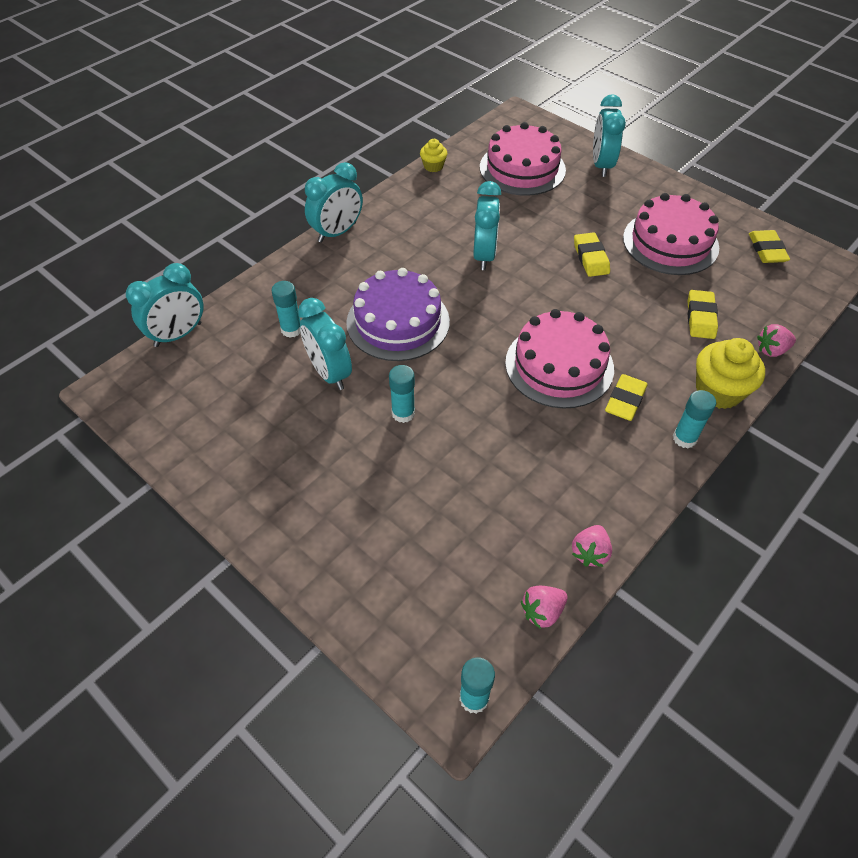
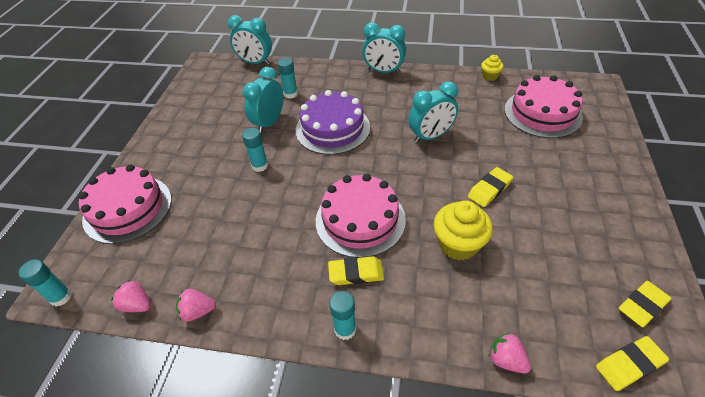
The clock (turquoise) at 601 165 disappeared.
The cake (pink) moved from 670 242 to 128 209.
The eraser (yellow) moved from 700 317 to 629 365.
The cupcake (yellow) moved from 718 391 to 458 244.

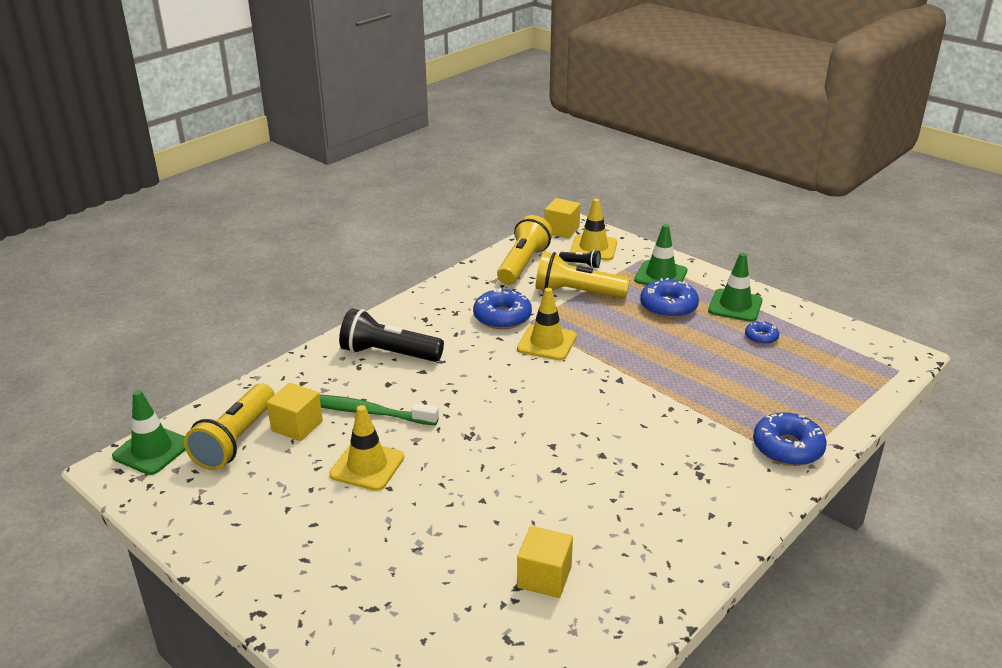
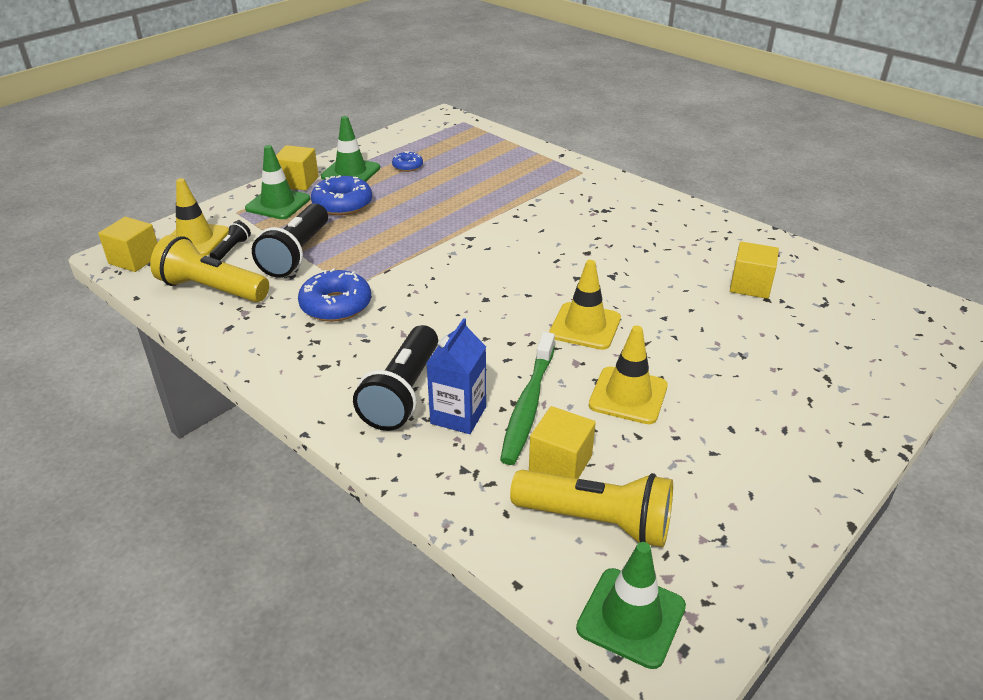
The traffic cone (yellow) moved from 547 343 to 585 326.
The flashlight (yellow) at 577 293 became the flashlight (black) at 297 254.
The donut (blue) at 787 448 disappeared.
The cube (yellow) at 298 182 appeared.
The carton (blue) at 458 415 appeared.

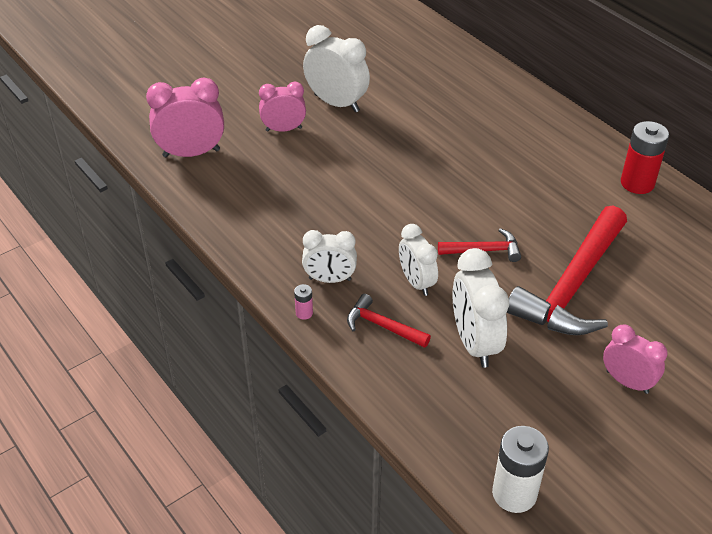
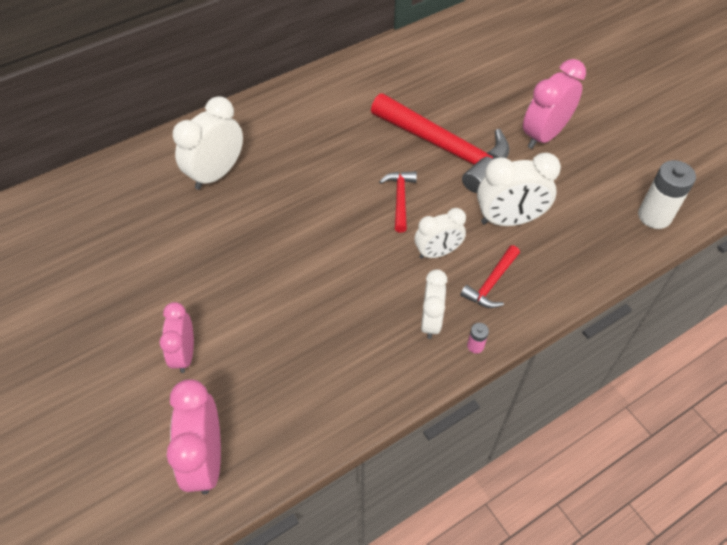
The clock (white) moved from 336 103 to 216 174.
The clock (pink) at 627 382 changed to 1.52 times the size.
The battery (red) at 637 183 disappeared.

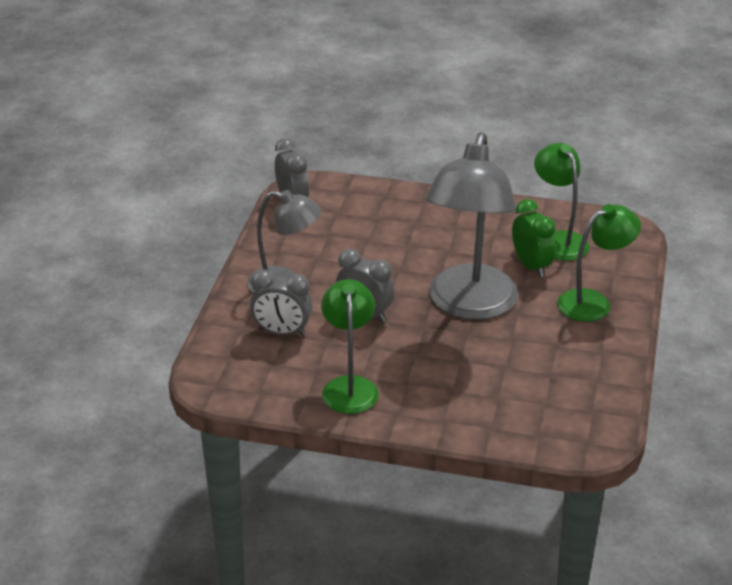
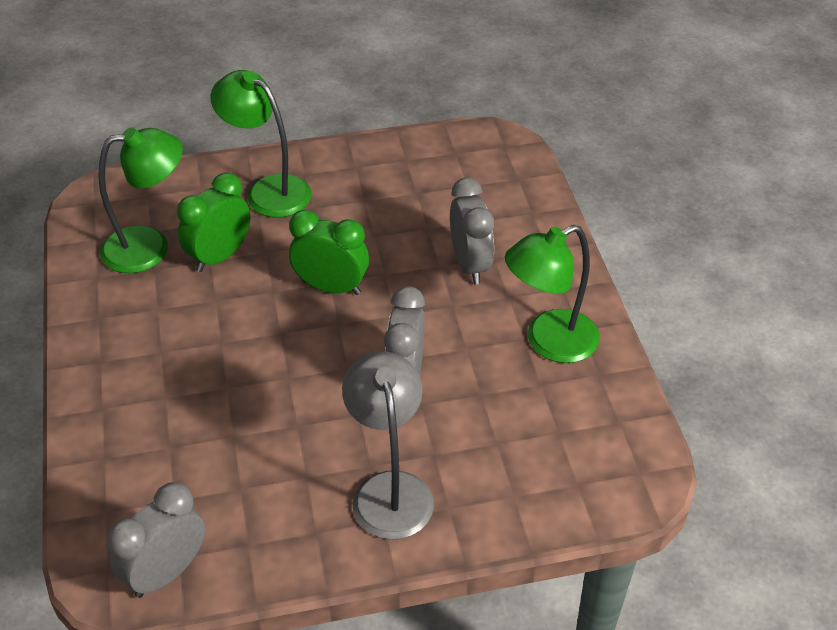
The clock (grey) moved from 282 332 to 470 265.
The lamp (grey) at 469 305 was replaced by the clock (green) at 331 287.
The lamp (green) at 558 240 turned 150 degrees counterclockwise.

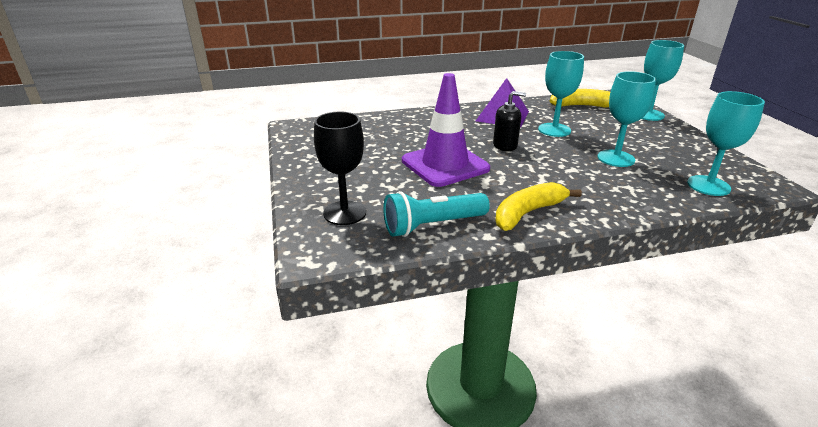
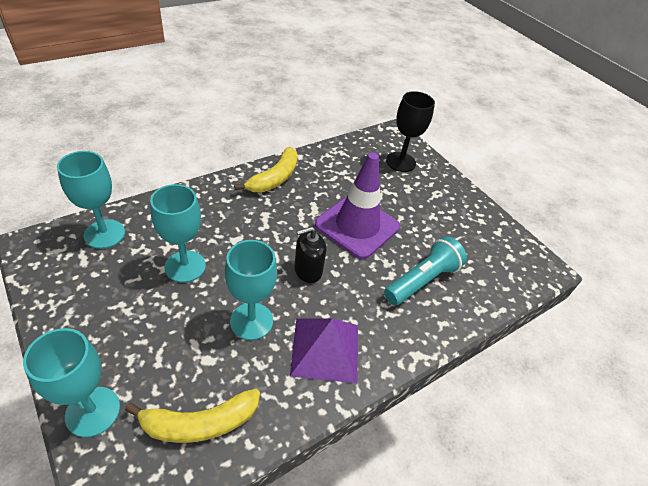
The flashlight (turquoise) moved from 432 225 to 422 280.

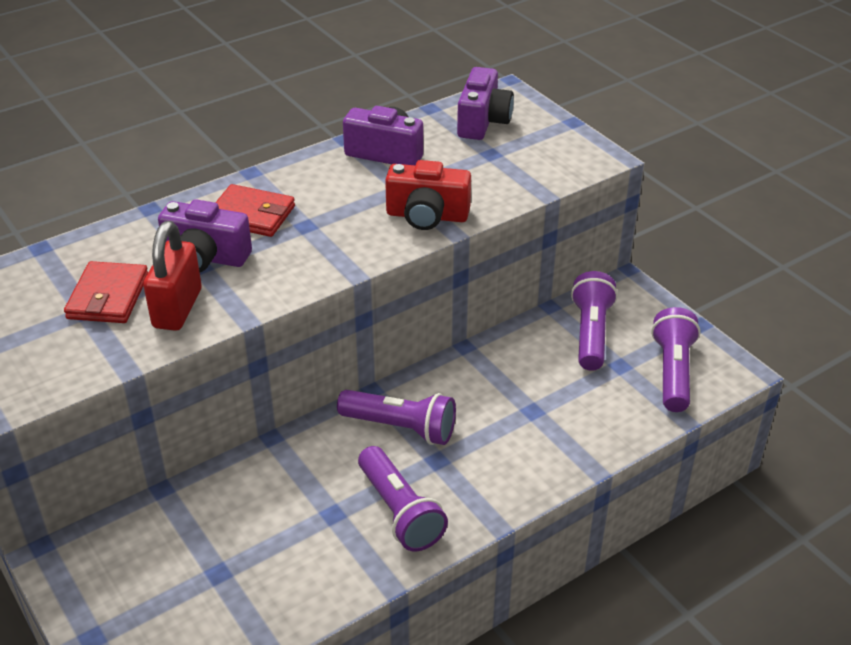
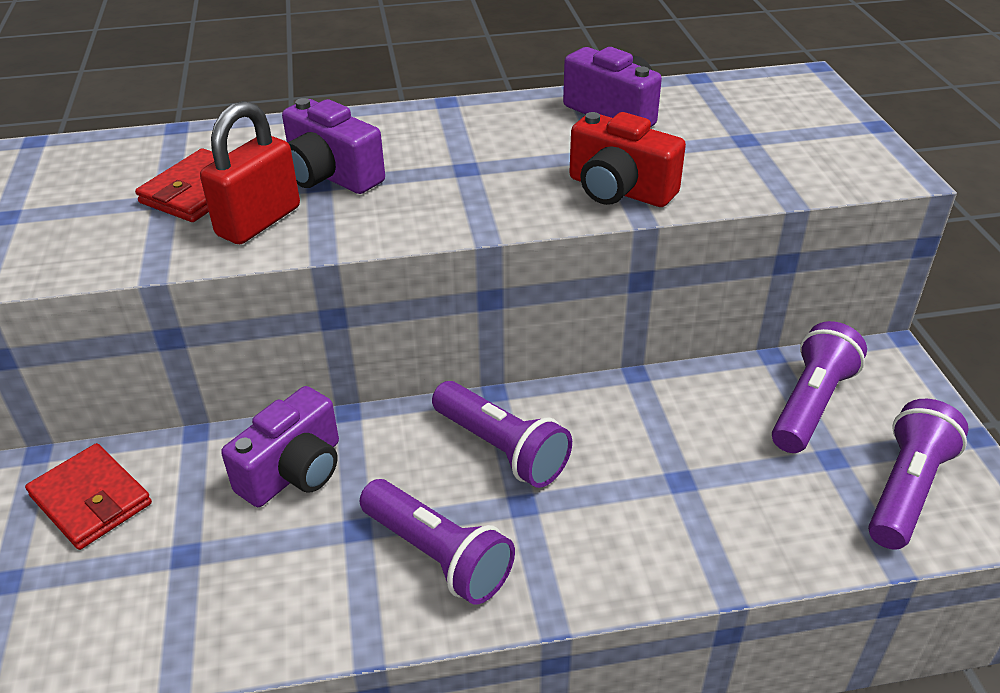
The wallet (red) moved from 251 215 to 91 500.
The flashlight (purple) at 399 511 turned 45 degrees counterclockwise.
The camera (purple) moved from 483 122 to 294 471.

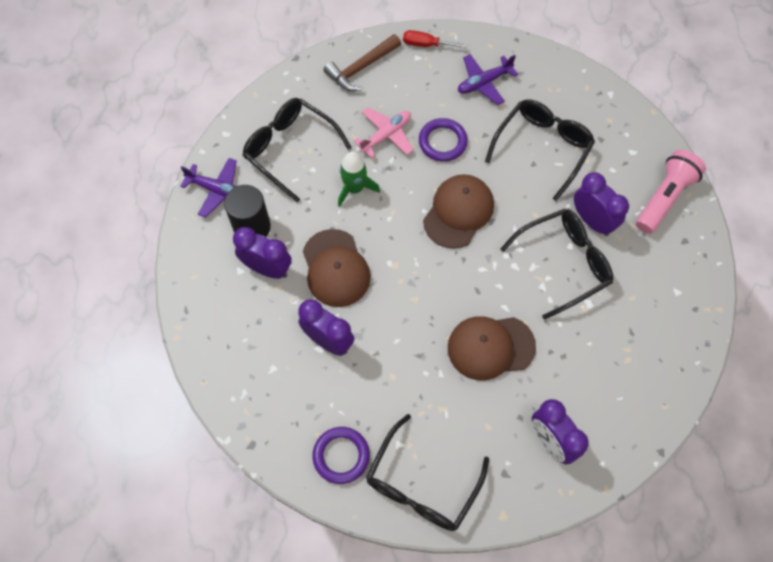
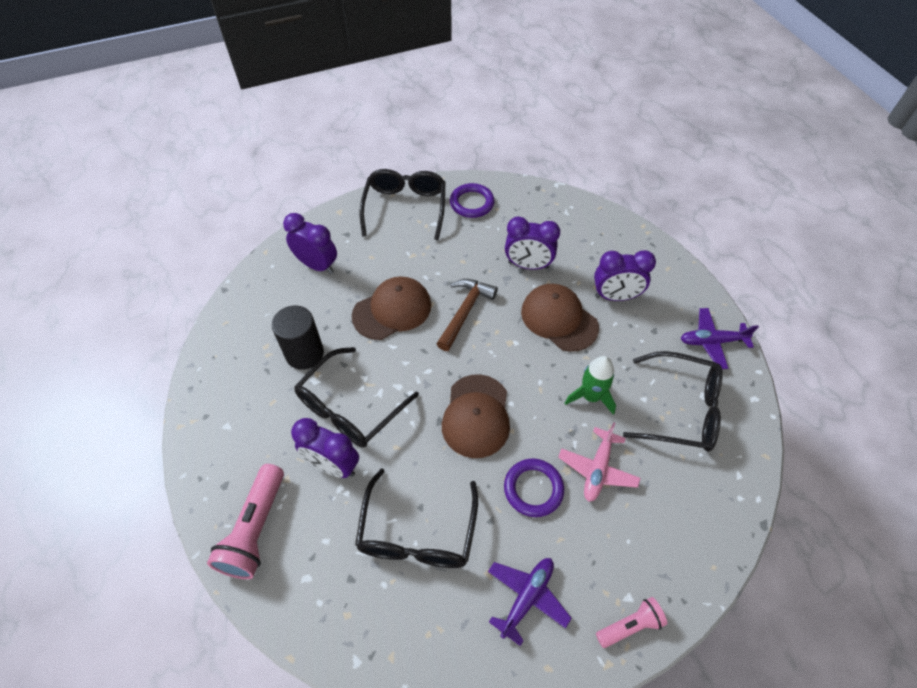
The cylinder (black) moved from 252 227 to 304 353.
The hammer (brown) moved from 361 68 to 465 312.
The screwdriver (red) at 426 44 was replaced by the flashlight (pink) at 630 625.

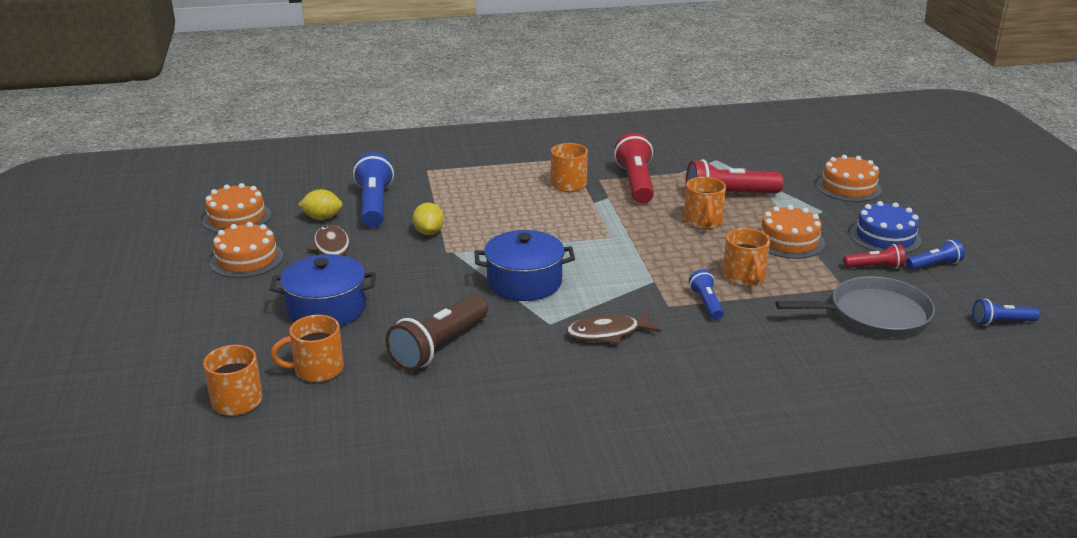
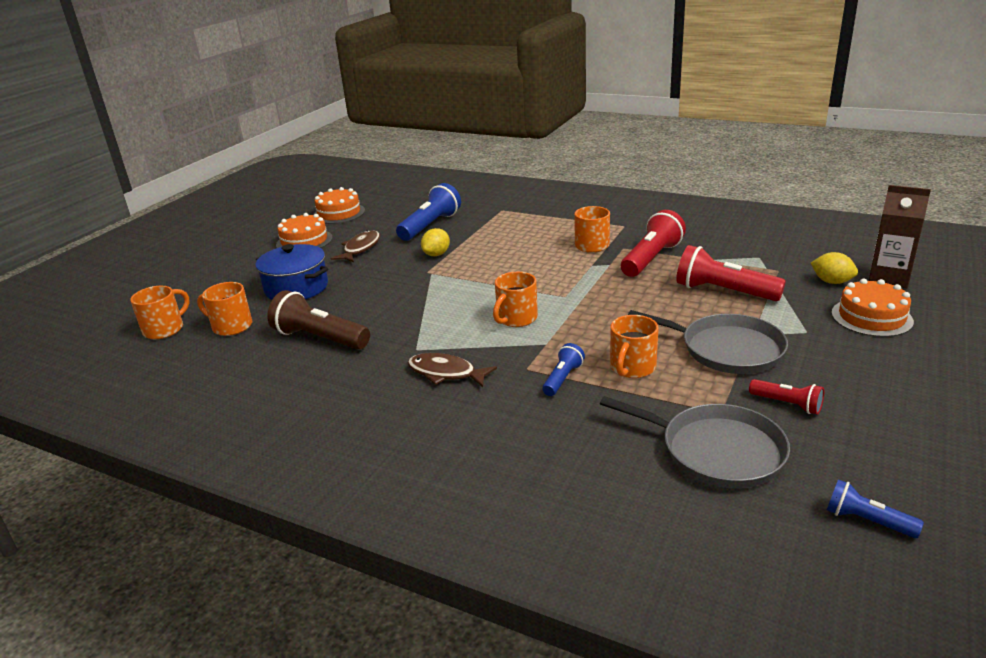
The lemon (yellow) moved from 322 218 to 831 282.
The flashlight (brown) at 439 347 turned 45 degrees clockwise.
The pot (blue) at 524 282 disappeared.
The mug (orange) moved from 703 221 to 516 318.
The cake (orange) at 789 241 was replaced by the pan (grey) at 726 349.
The cake (blue) at 885 237 disappeared.
The flashlight (blue) at 934 265 disappeared.
The carton (brown) at 889 278 appeared.

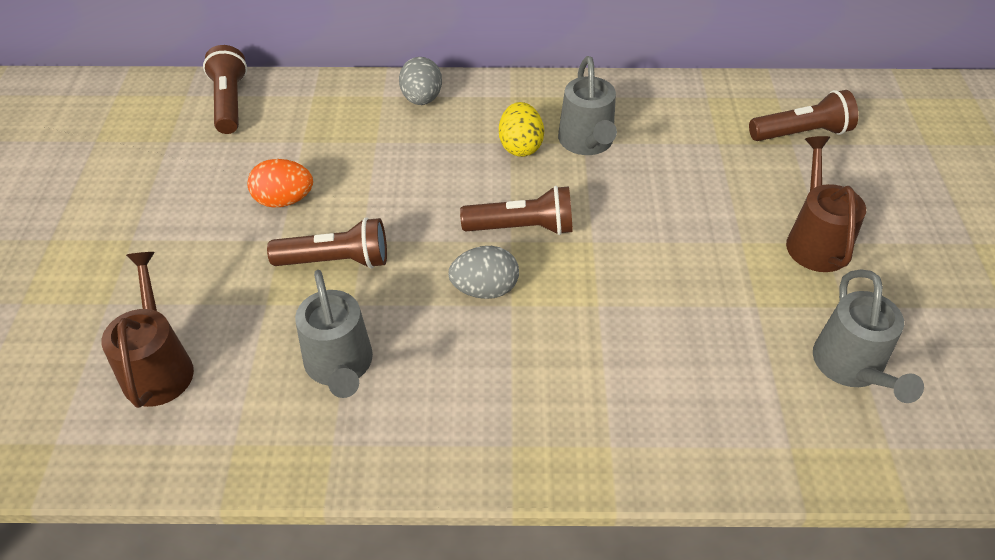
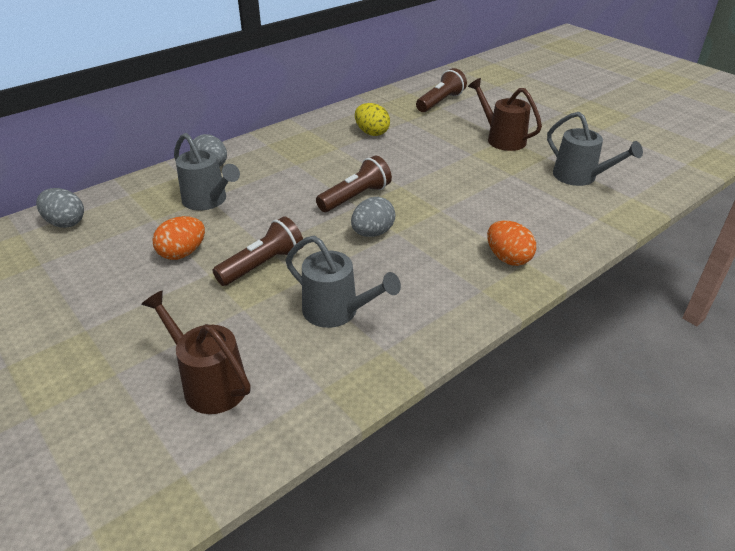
The flashlight (brown) at 229 102 was replaced by the egg (grey) at 65 223.
The egg (yellow) moved from 520 146 to 371 133.
The watering can (grey) moved from 587 143 to 208 201.
The egg (orange) at 508 258 appeared.

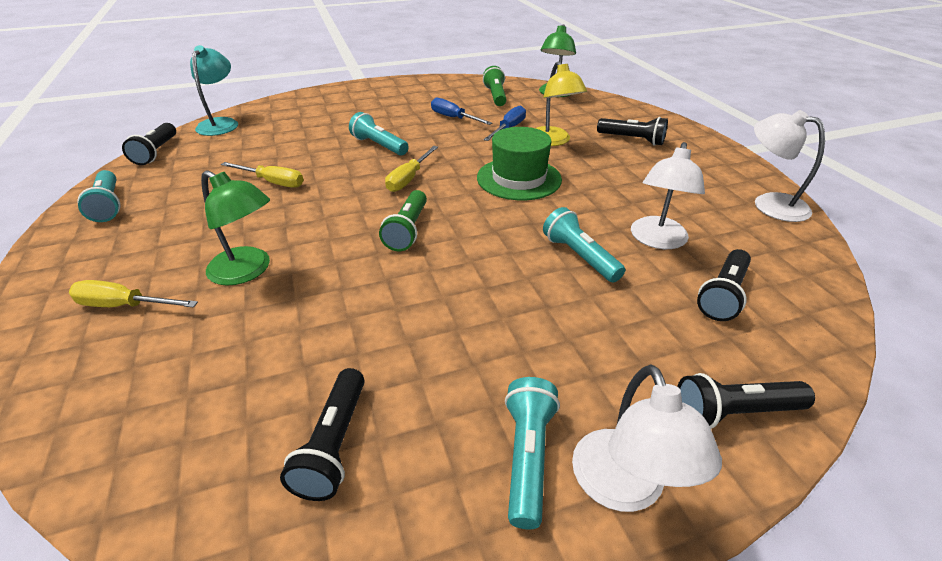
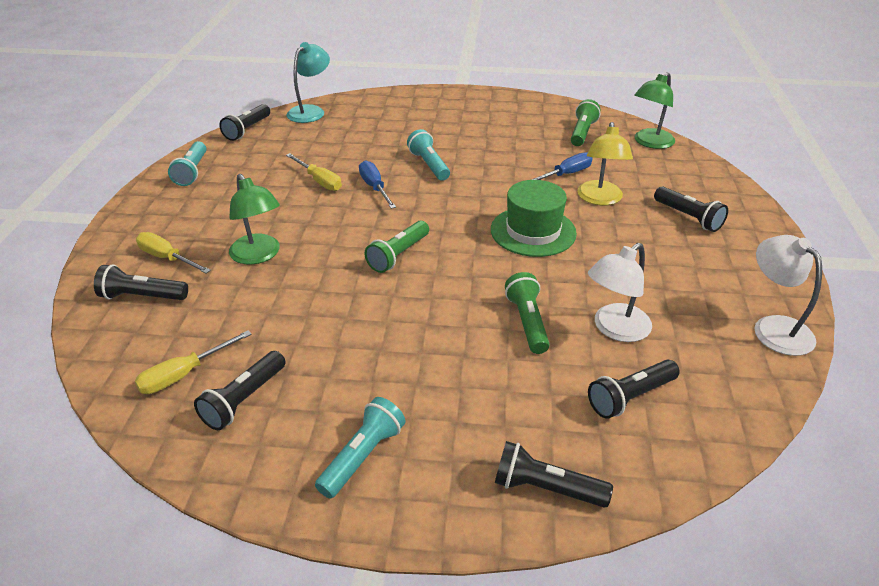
The screwdriver (yellow) moved from 409 179 to 184 374.
The screwdriver (blue) moved from 454 118 to 375 187.
The flashlight (turquoise) at 579 257 became the flashlight (green) at 527 322.
The lamp (white) at 624 488 disappeared.
The flashlight (black) at 142 296 appeared.

